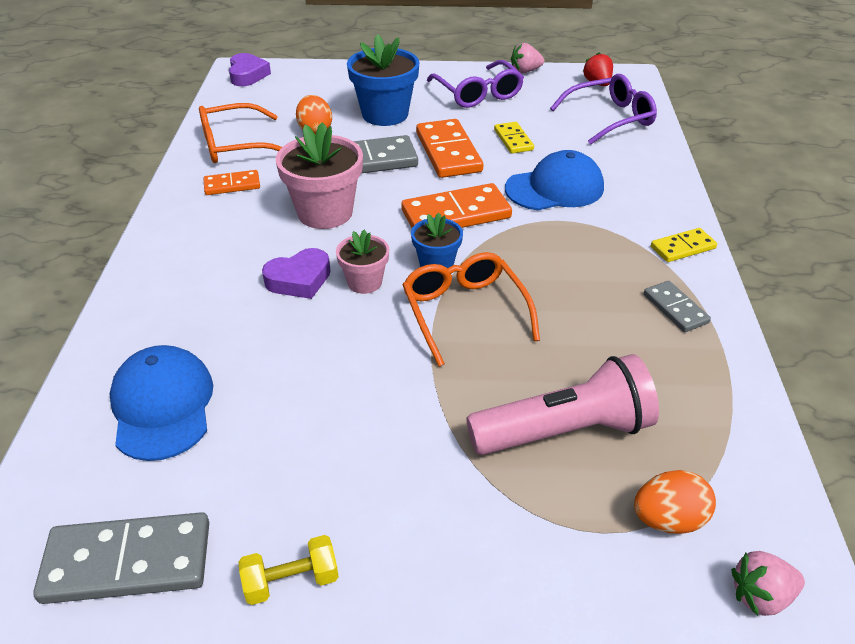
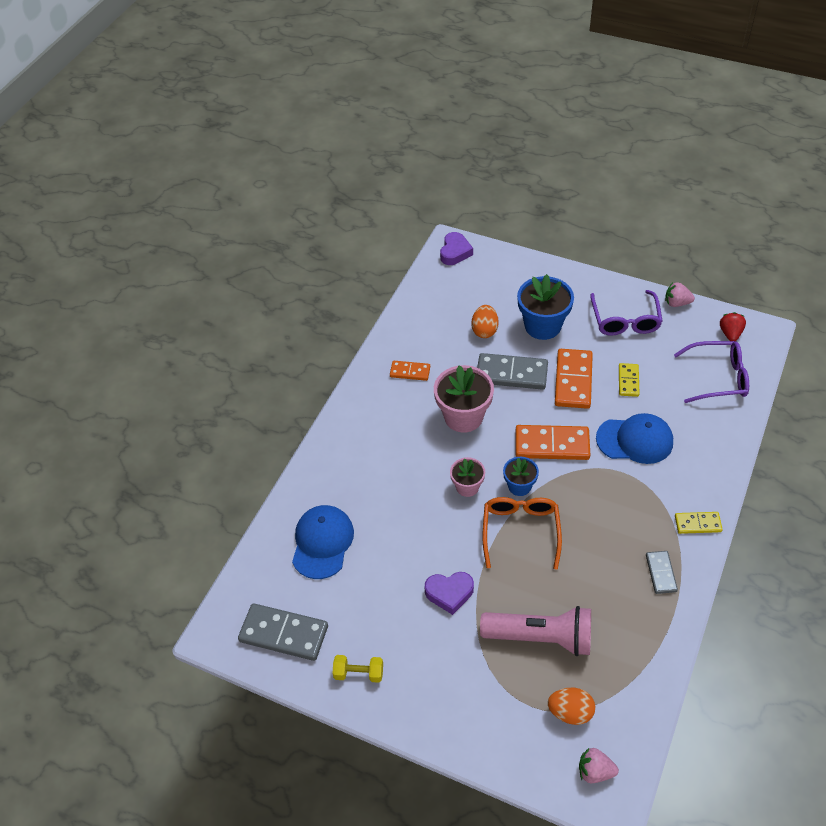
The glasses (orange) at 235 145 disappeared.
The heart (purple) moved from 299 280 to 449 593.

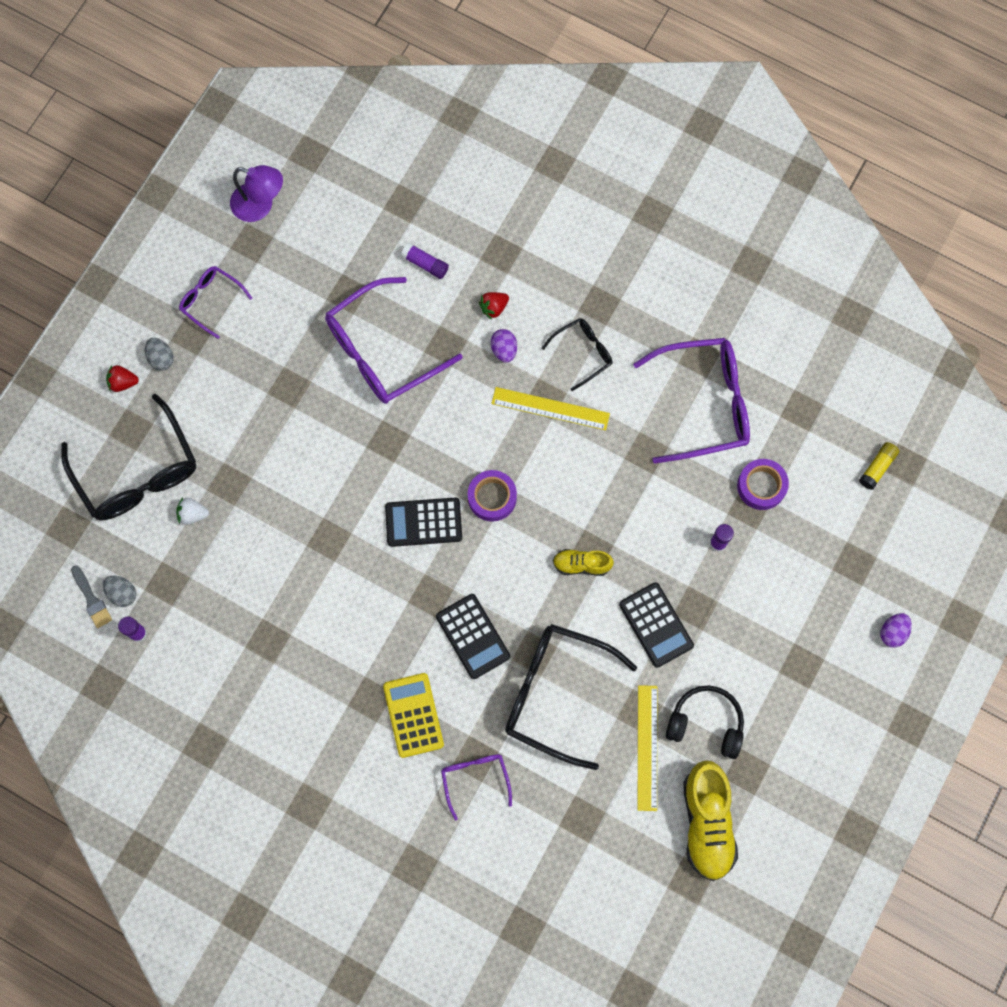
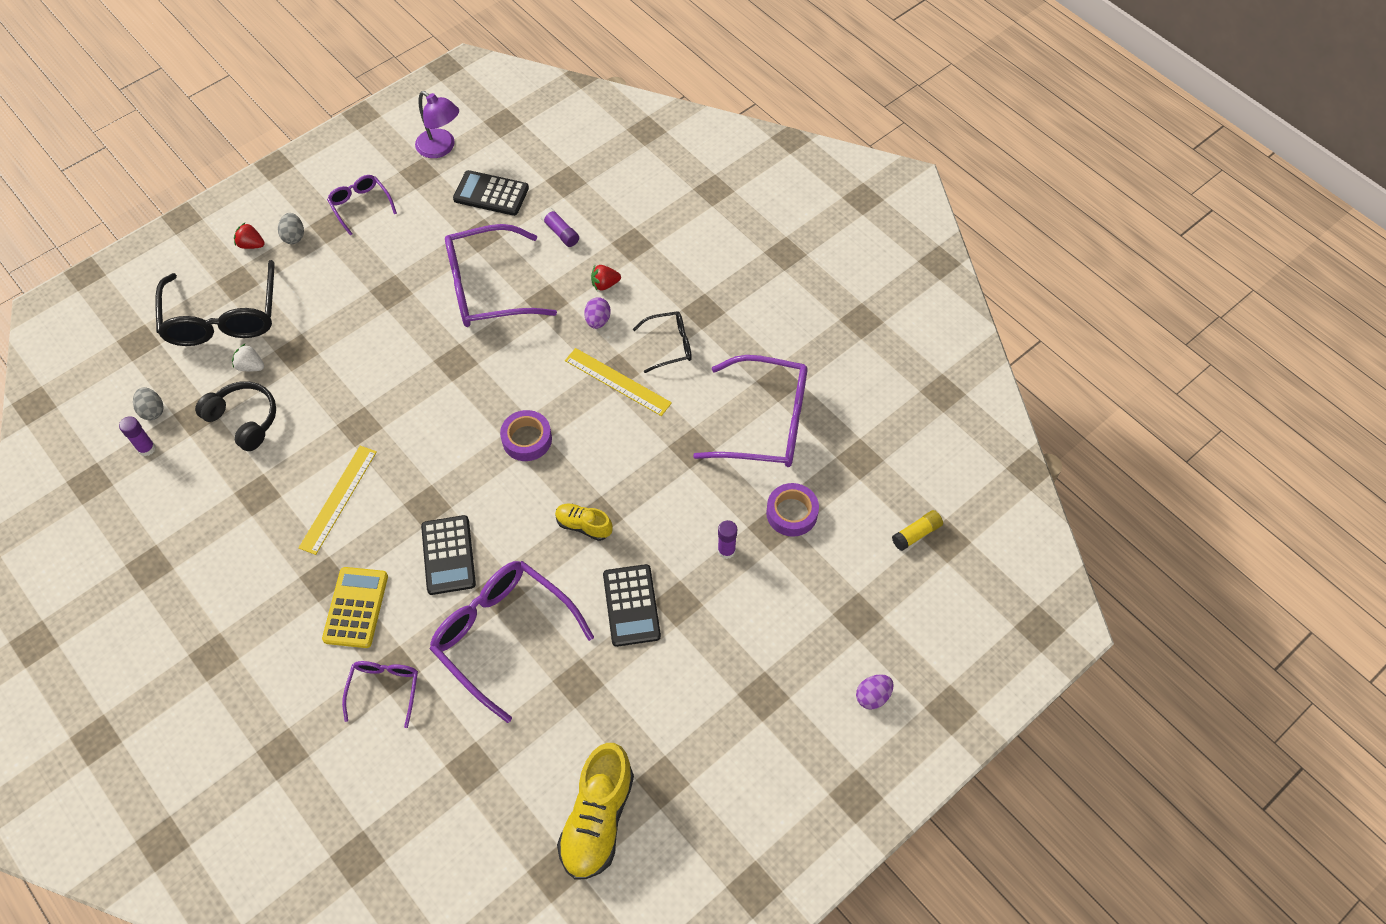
The brush (grey) at 92 599 disappeared.
The calculator (black) moved from 423 522 to 491 194.
The glasses (black) at 555 693 became the glasses (purple) at 503 635.
The ruler (yellow) moved from 647 747 to 338 499.
The headphones (black) moved from 706 724 to 244 420.

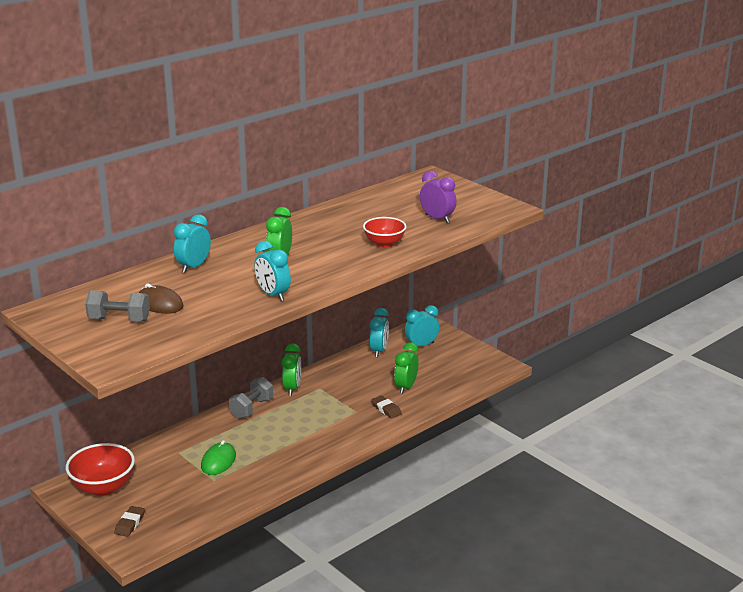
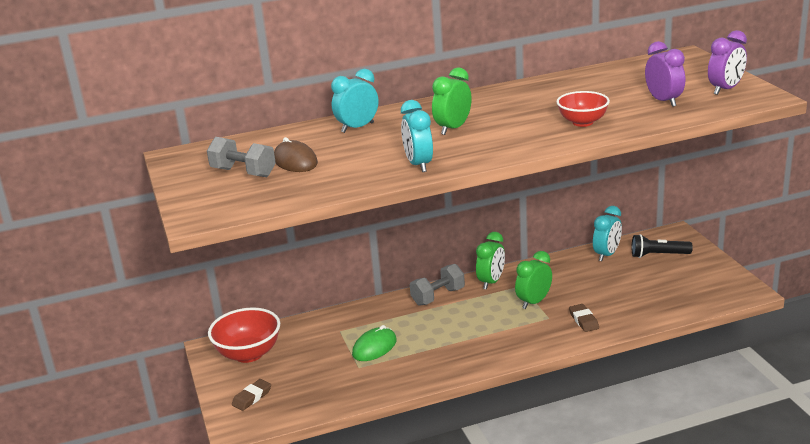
The clock (green) moved from 406 387 to 534 302.
The clock (turquoise) at 421 345 was replaced by the flashlight (black) at 658 255.
The clock (purple) at 725 89 appeared.

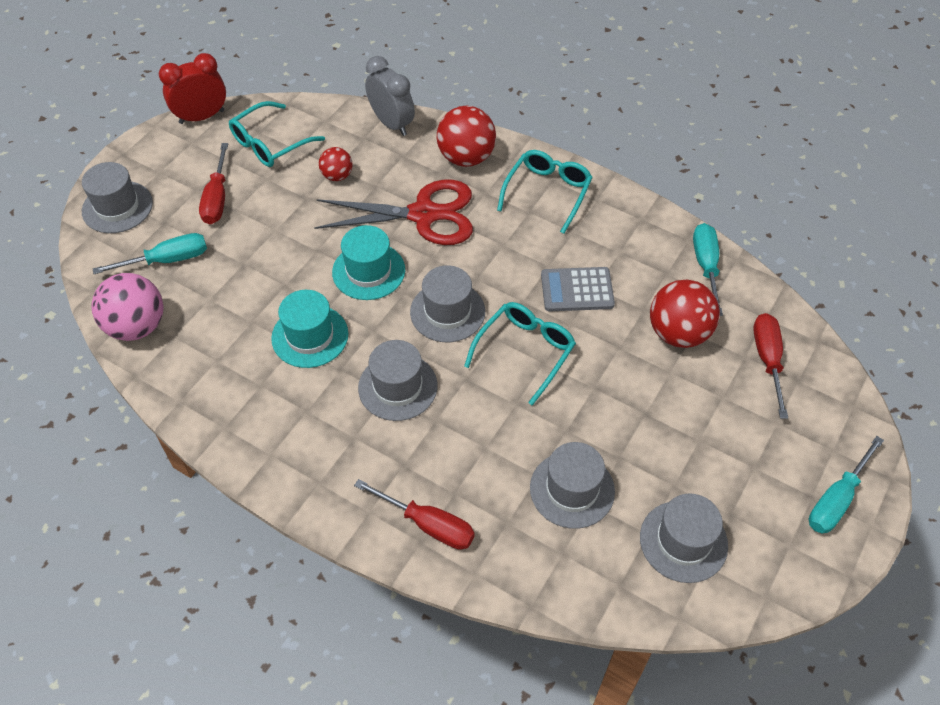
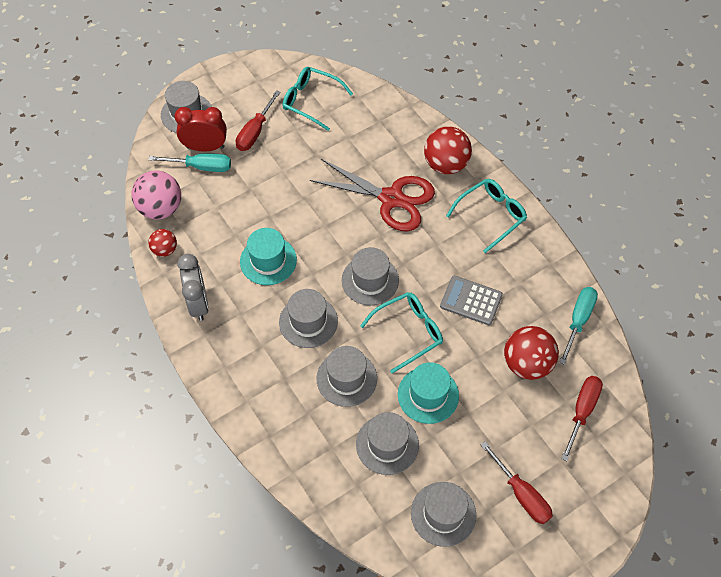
The clock (red) moved from 202 117 to 205 147.
The glasses (turquoise) at 270 143 turned 45 degrees clockwise.
The ball (red) moved from 337 176 to 165 250.
The hat (turquoise) moved from 368 271 to 428 395.
The screwdriver (red) moved from 429 525 to 522 495.
The clock (grey) moved from 392 124 to 198 303.
The screwdriver (turquoise) at 836 500 disappeared.
The hat (grey) at 346 378 appeared.

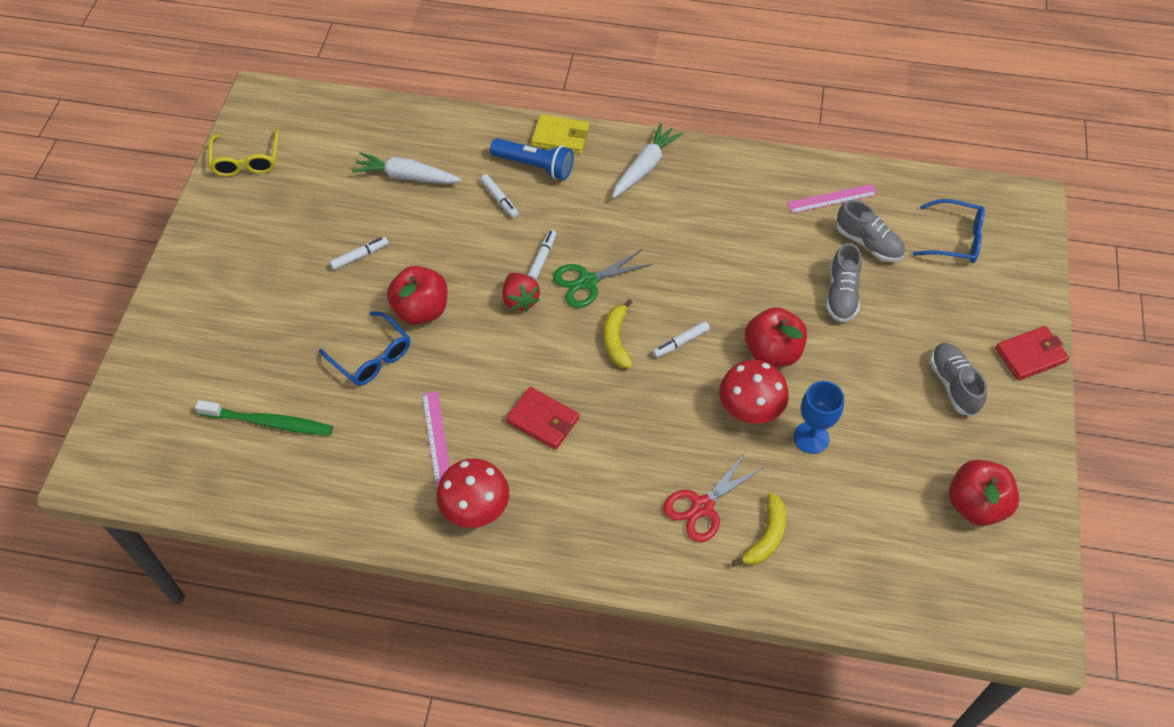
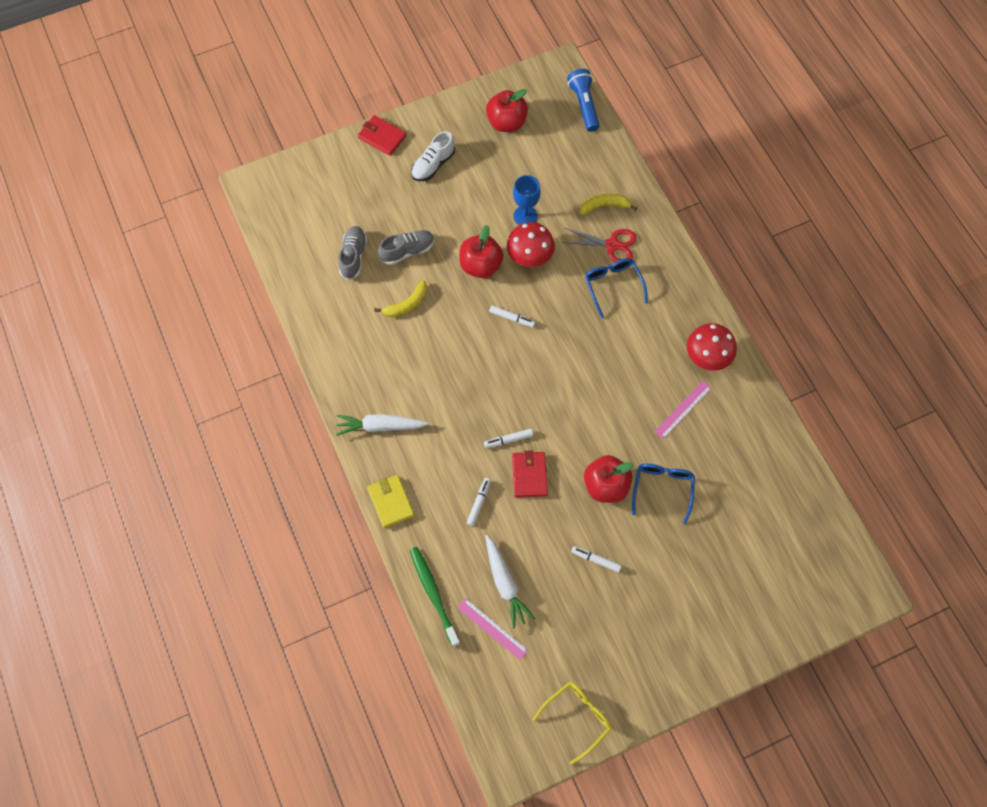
The toothbrush (green) moved from 269 423 to 433 594.
The flashlight (blue) moved from 534 166 to 584 105.
The strawberry (red) at 520 300 disappeared.
The wallet (red) moved from 543 420 to 529 475.
The scissors (green) at 587 282 disappeared.
The banana (yellow) moved from 616 339 to 406 304.
The ruler (pink) moved from 832 199 to 492 628.
The glasses (blue) moved from 955 239 to 613 286.
The shoe (grey) at 953 384 became the shoe (white) at 433 165.

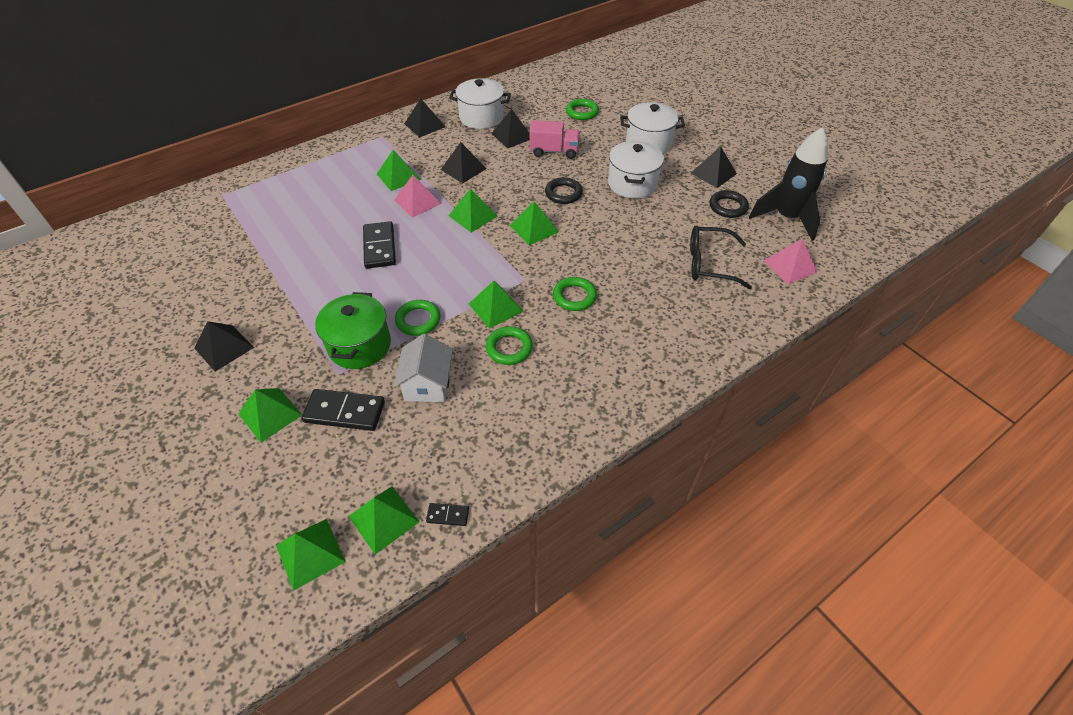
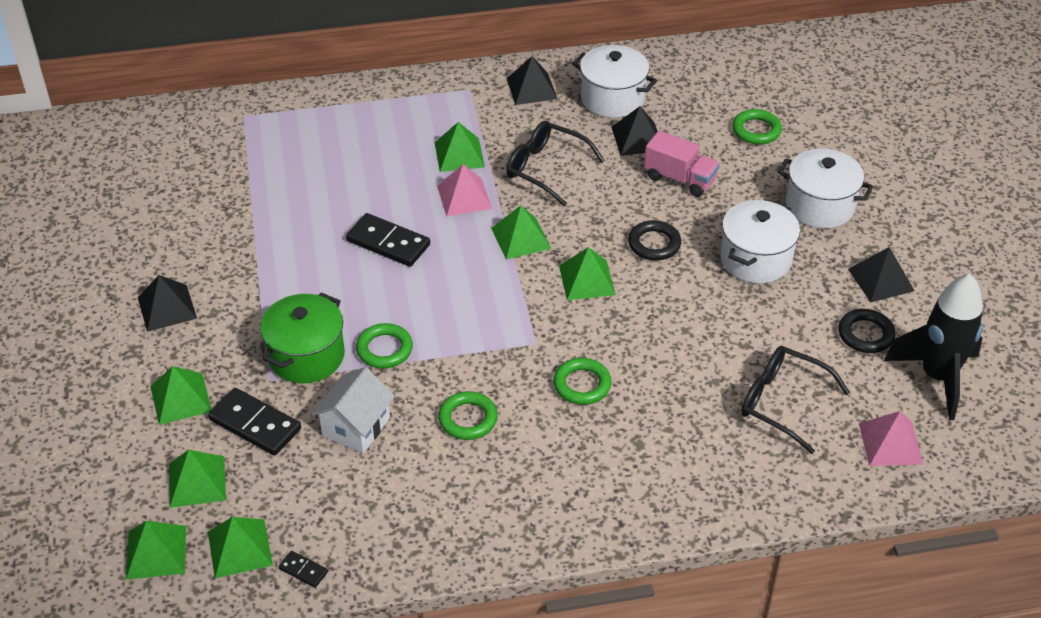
The domino (black) at 379 247 turned 75 degrees counterclockwise.
The pyramid (black) at 463 169 was replaced by the glasses (black) at 545 168.
The pyramid (green) moved from 495 307 to 197 481.

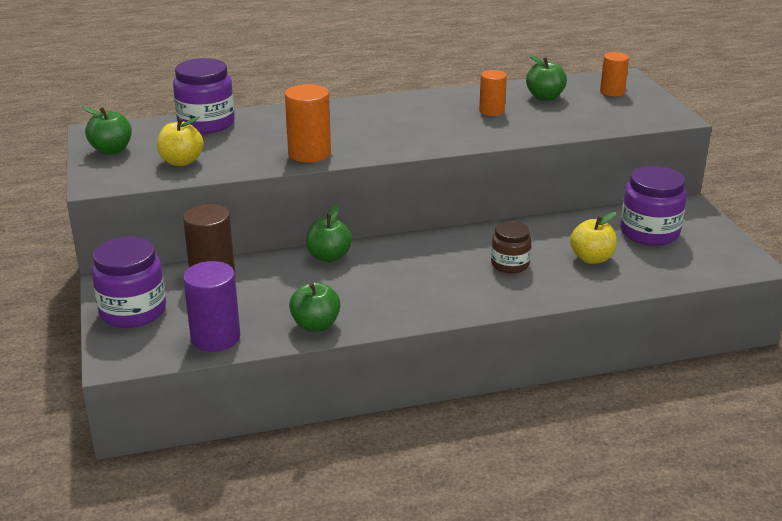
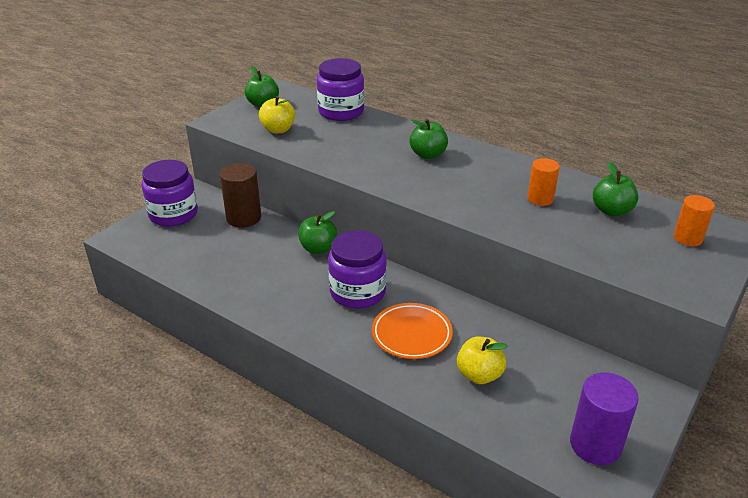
The cylinder (purple) moved from 215 337 to 595 445.
The cylinder (orange) at 309 153 disappeared.
The apple (green) moved from 315 325 to 428 154.
The jar (brown) at 510 264 was replaced by the plate (orange) at 411 334.
The jar (purple) moved from 649 232 to 357 292.

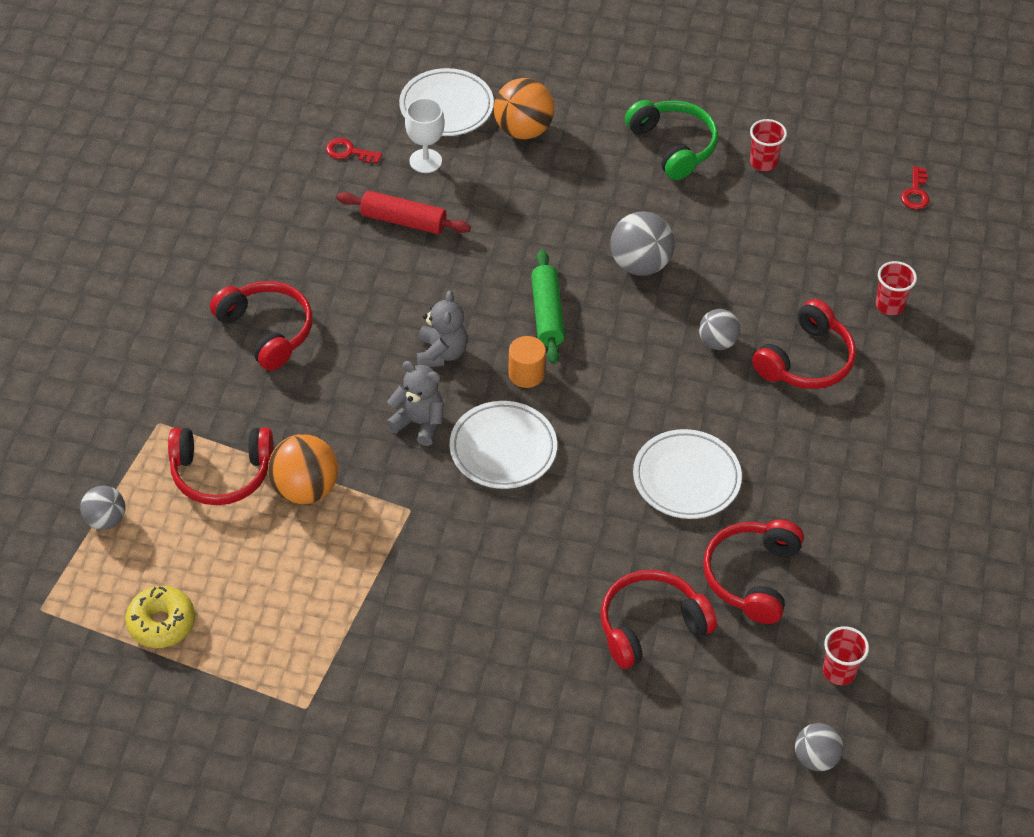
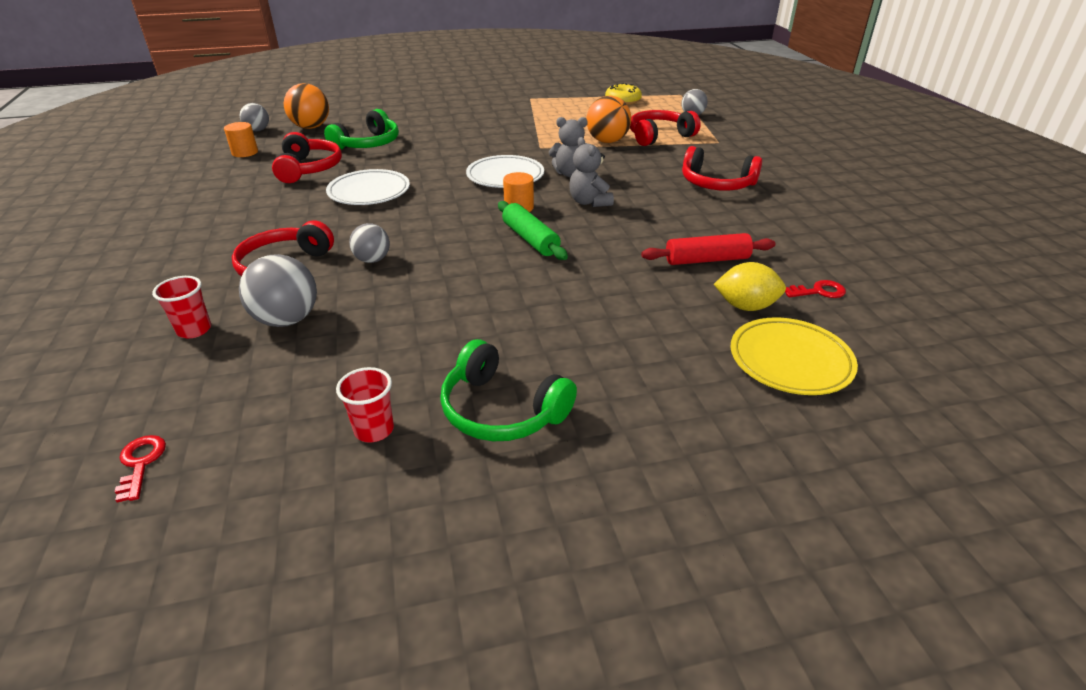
The plate (white) at 446 107 became the plate (yellow) at 790 361.
The goblet (white) at 425 161 was replaced by the lemon (yellow) at 745 306.
The ball (orange) moved from 523 130 to 311 127.
The headphones (red) at 650 626 became the headphones (green) at 368 144.
The ball (grey) moved from 640 264 to 287 320.
The cup (red) at 839 672 was replaced by the cylinder (orange) at 245 152.

